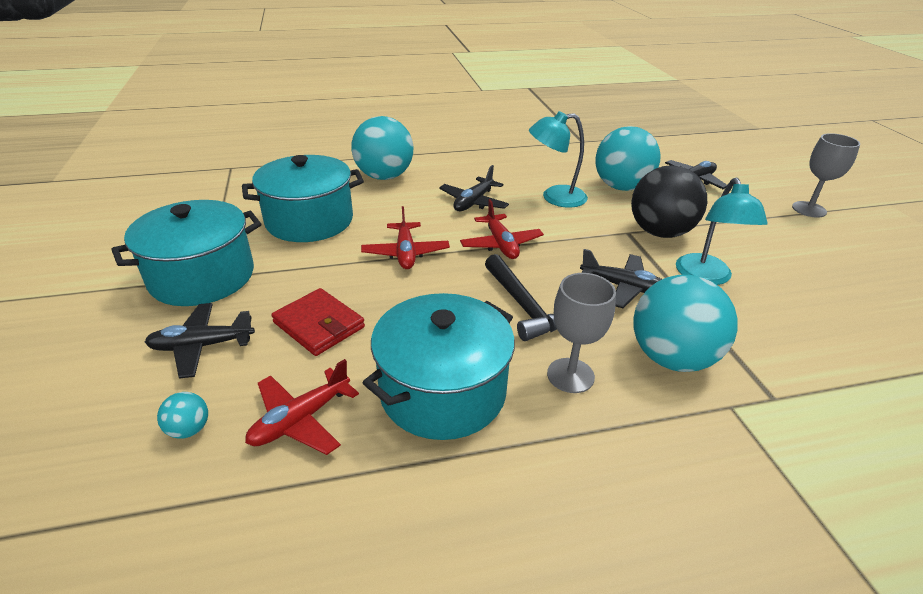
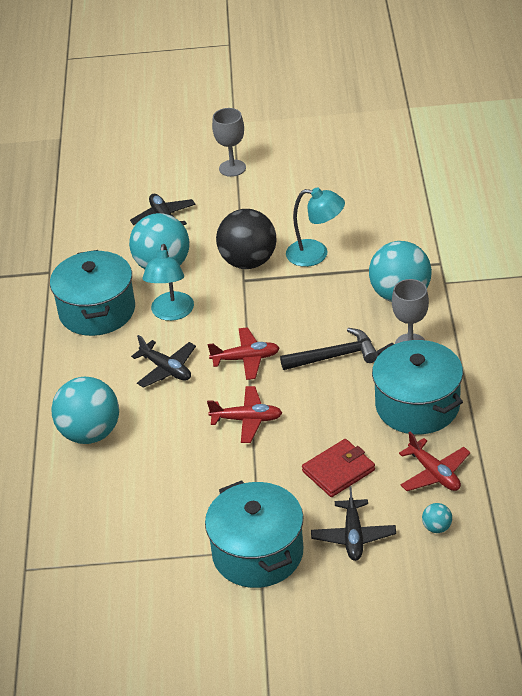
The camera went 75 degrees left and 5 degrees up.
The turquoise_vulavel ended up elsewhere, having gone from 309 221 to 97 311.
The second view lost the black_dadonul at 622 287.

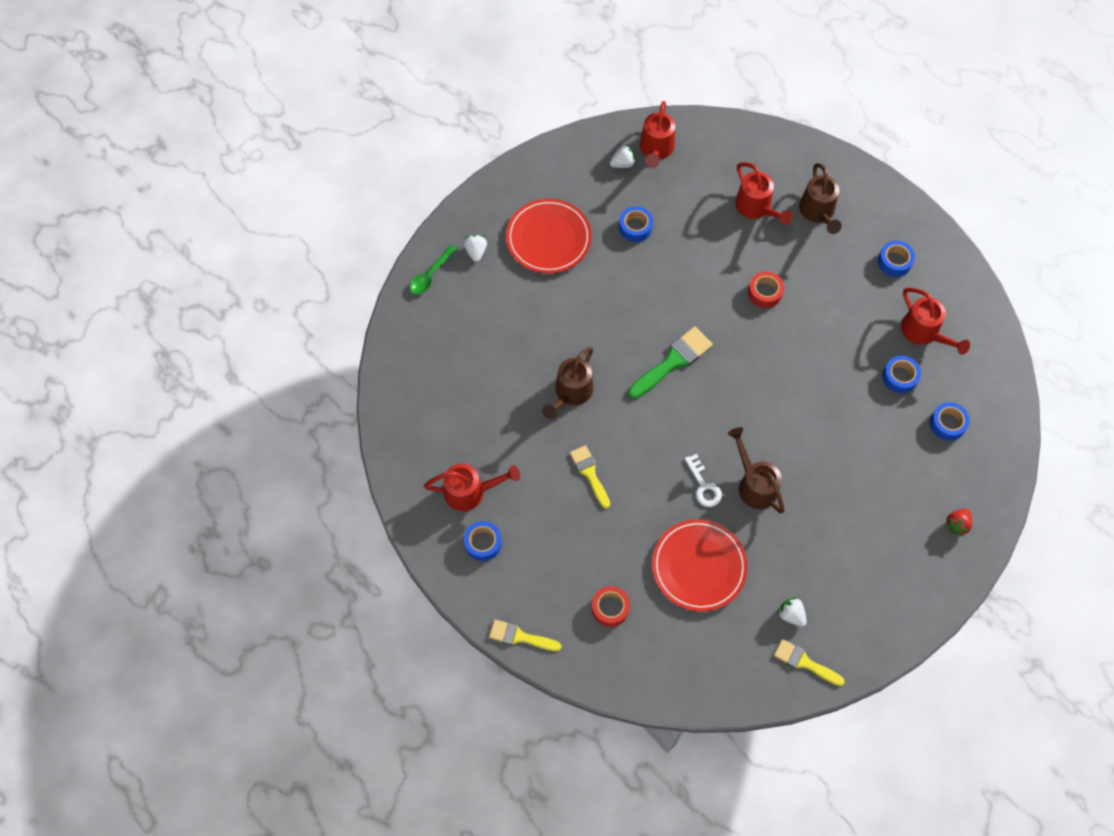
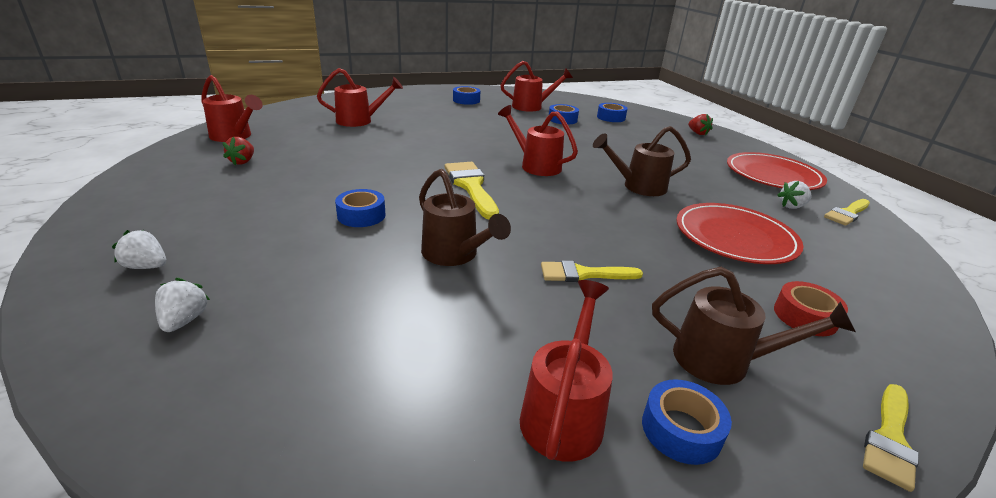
The camera went 70 degrees left and 35 degrees down.
The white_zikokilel ended up elsewhere, having gone from 623 164 to 184 320.
The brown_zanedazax ended up elsewhere, having gone from 818 212 to 722 361.
The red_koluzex ended up elsewhere, having gone from 548 238 to 773 175.
The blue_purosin ended up elsewhere, having gone from 635 227 to 361 215.
The second view lost the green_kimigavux at 431 275.
The second view lost the red_purosin at 764 292.
What was the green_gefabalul at 673 361 turned into the yellow_gefabalul at 471 187.
The second view lost the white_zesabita at 704 486.
The second view gained the red_zanedazax at 536 165.
The second view gained the red_zikokilel at 243 162.

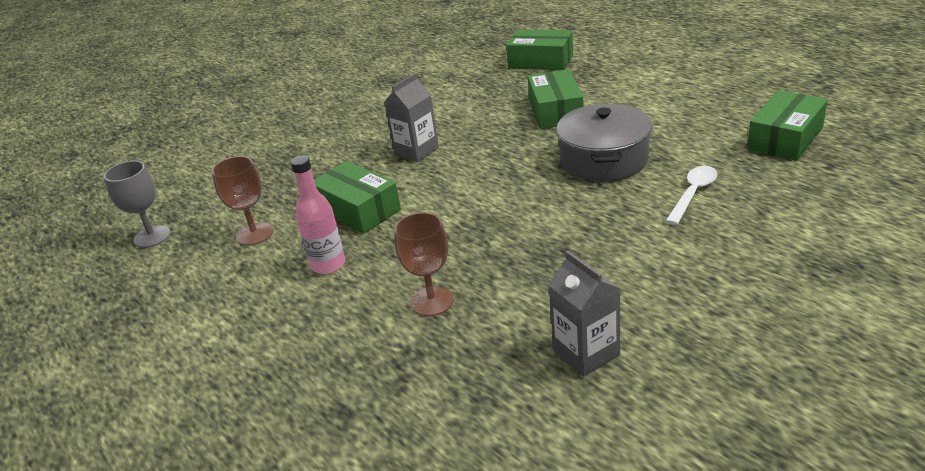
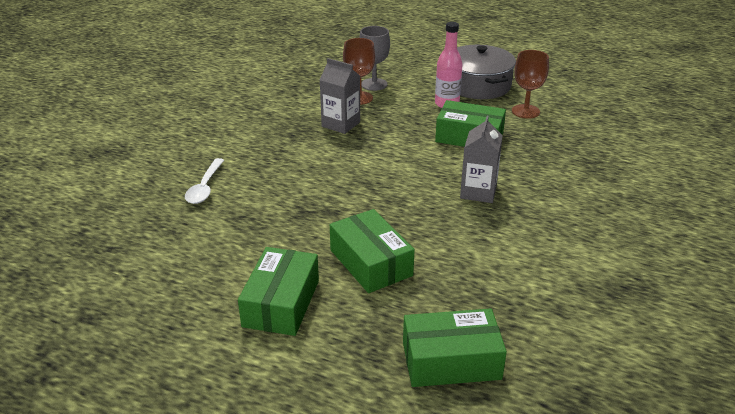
The camera went 150 degrees right and 0 degrees up.
The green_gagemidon ended up elsewhere, having gone from 785 138 to 281 303.
The grey_vulavel ended up elsewhere, having gone from 604 159 to 478 85.
The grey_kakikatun ended up elsewhere, having gone from 152 237 to 374 84.
The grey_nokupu ended up elsewhere, having gone from 586 353 to 341 124.

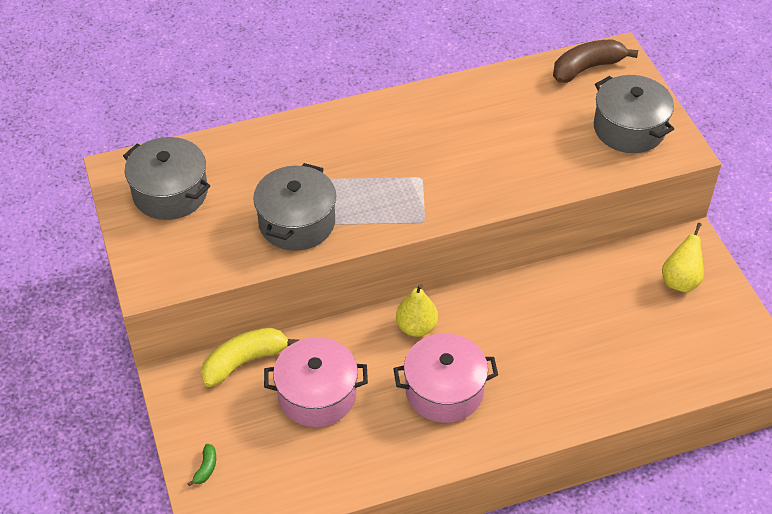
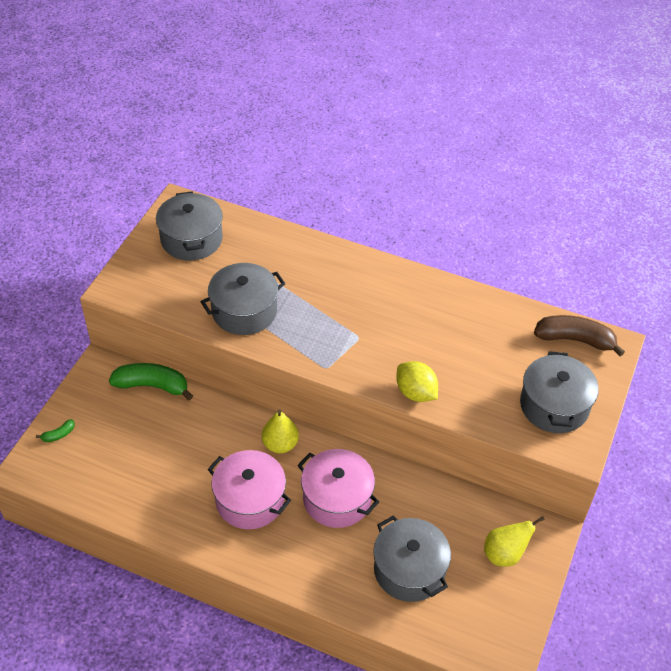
The camera went 40 degrees right and 0 degrees up.
What was the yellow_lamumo at 244 361 turned into the green_lamumo at 152 386.
The pink_vulavel ended up elsewhere, having gone from 317 395 to 337 499.
The second view gained the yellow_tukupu at 415 393.
The second view gained the grey_vulavel at 409 570.

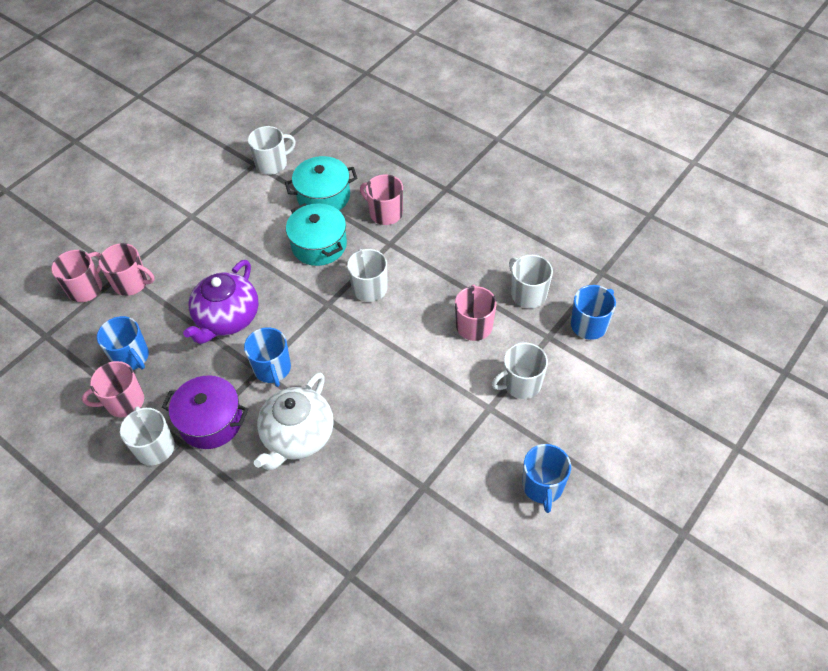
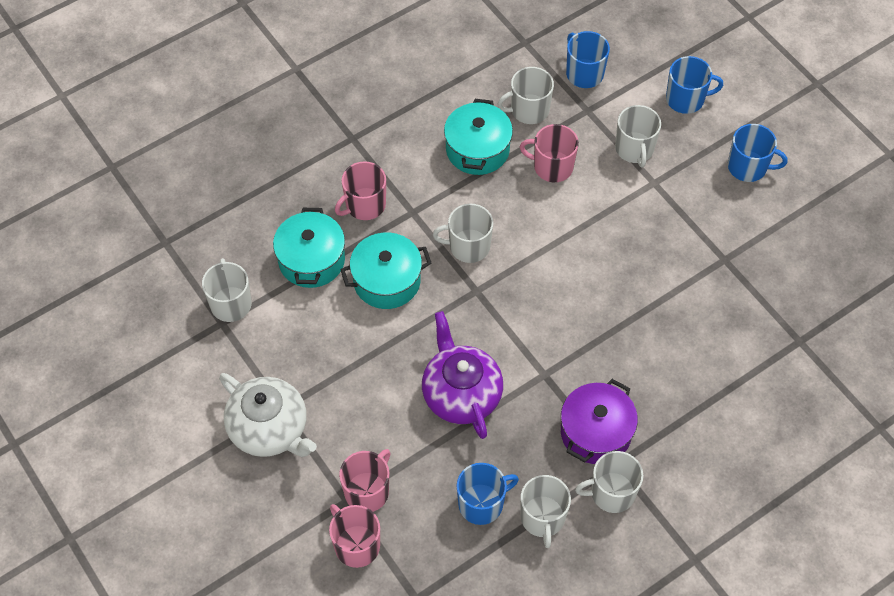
The camera went 75 degrees left and 5 degrees up.
The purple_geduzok at 227 318 ended up facing another way, 150 degrees counterclockwise from before.
The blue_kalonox ended up elsewhere, having gone from 272 369 to 686 99.
What was the pink_kalonox at 124 402 turned into the white_kalonox at 542 518.
The white_geduzok ended up elsewhere, having gone from 298 436 to 270 429.
The second view gained the turquoise_vulavel at 477 150.

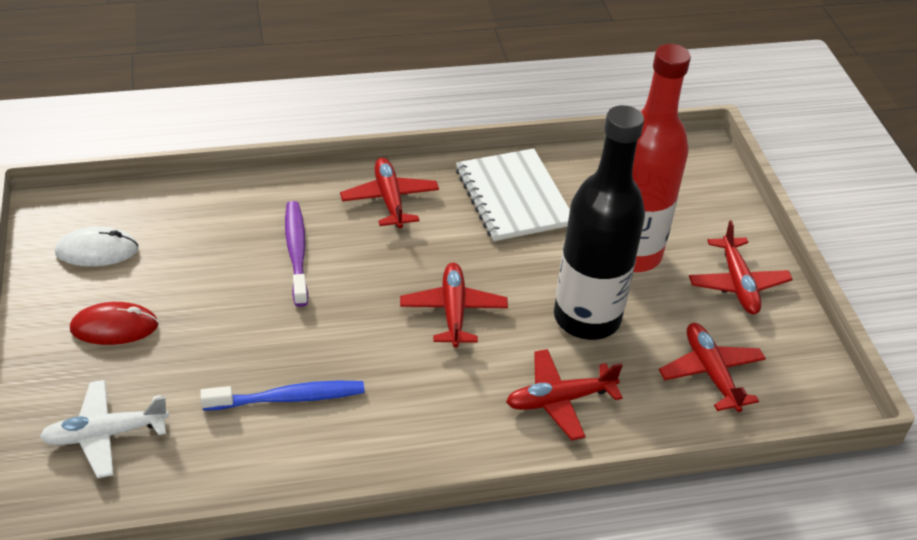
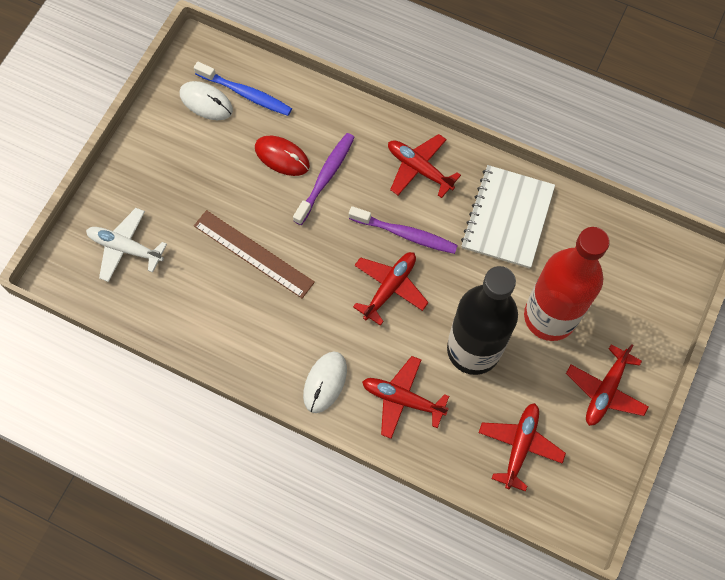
The camera went 40 degrees right and 25 degrees up.
The red_dadonul at 389 200 ended up facing another way, 75 degrees counterclockwise from before.
The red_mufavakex ended up elsewhere, having gone from 114 327 to 282 157.
The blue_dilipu ended up elsewhere, having gone from 289 398 to 246 94.
The second view gained the purple_dilipu at 405 234.
The second view gained the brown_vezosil at 253 254.
The second view gained the white_mufavakex at 325 382.

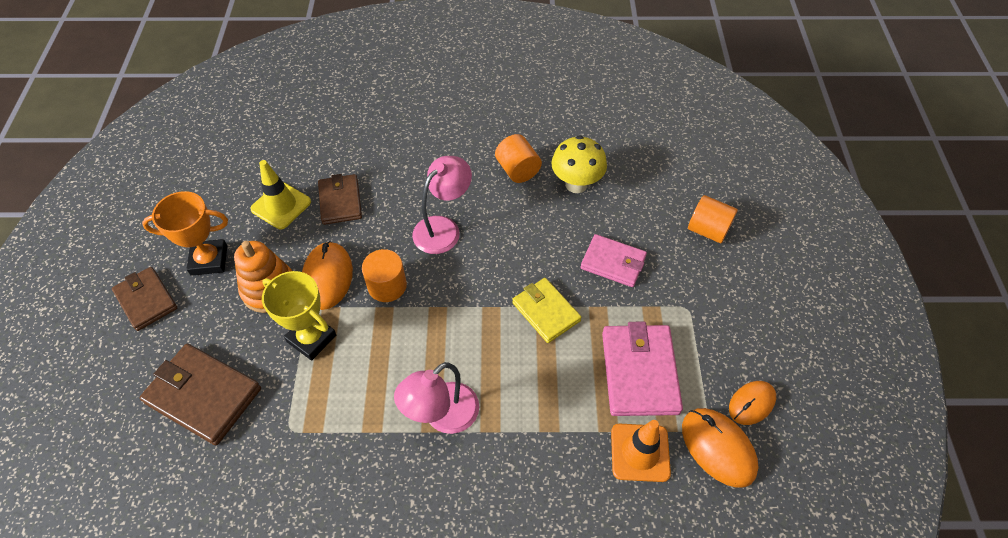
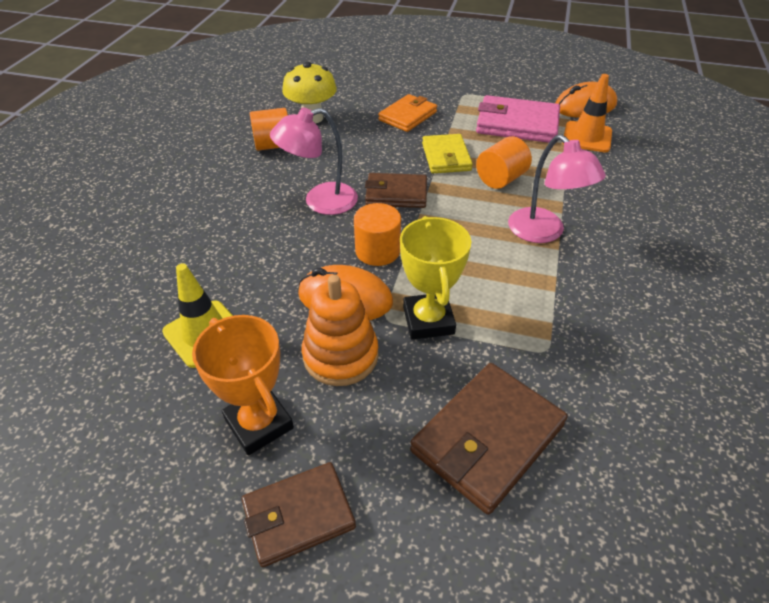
The camera went 75 degrees left and 10 degrees down.
The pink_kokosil at 443 228 ended up facing another way, 75 degrees counterclockwise from before.
The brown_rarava ended up elsewhere, having gone from 340 201 to 396 194.
The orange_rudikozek at 209 260 ended up facing another way, 45 degrees counterclockwise from before.
The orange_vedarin ended up elsewhere, having gone from 707 230 to 500 179.
What was the pink_rarava at 613 263 turned into the orange_rarava at 408 116.
The yellow_rudikozek at 311 338 ended up facing another way, 60 degrees counterclockwise from before.
The yellow_rarava at 546 312 ended up facing another way, 75 degrees counterclockwise from before.
The second view lost the orange_mufavakex at 751 403.

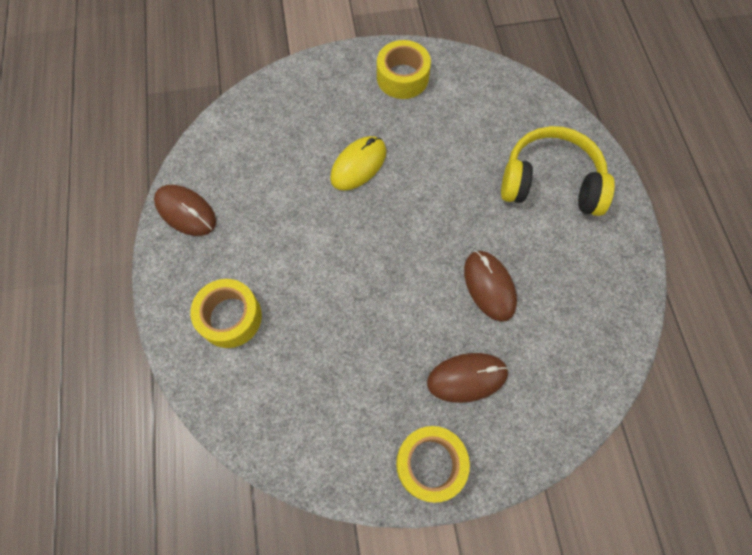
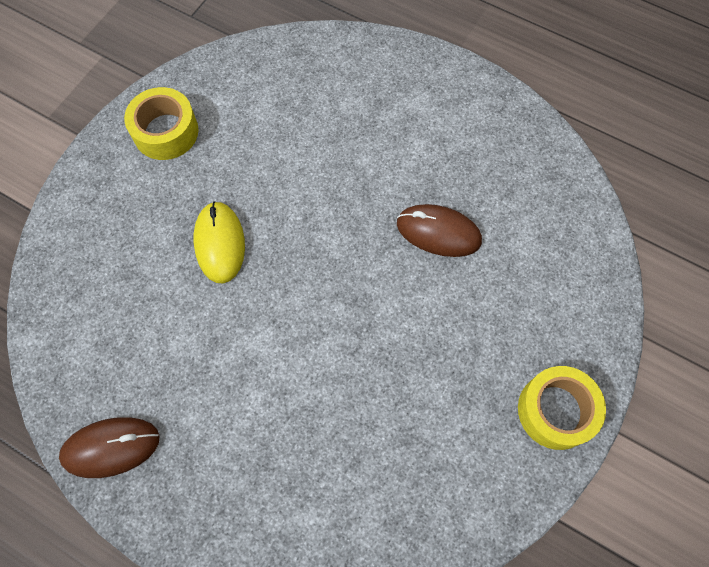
The camera went 50 degrees left and 0 degrees up.
The second view lost the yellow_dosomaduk at 550 182.
The second view lost the yellow_purosin at 230 317.
The second view lost the brown_mufavakex at 467 377.

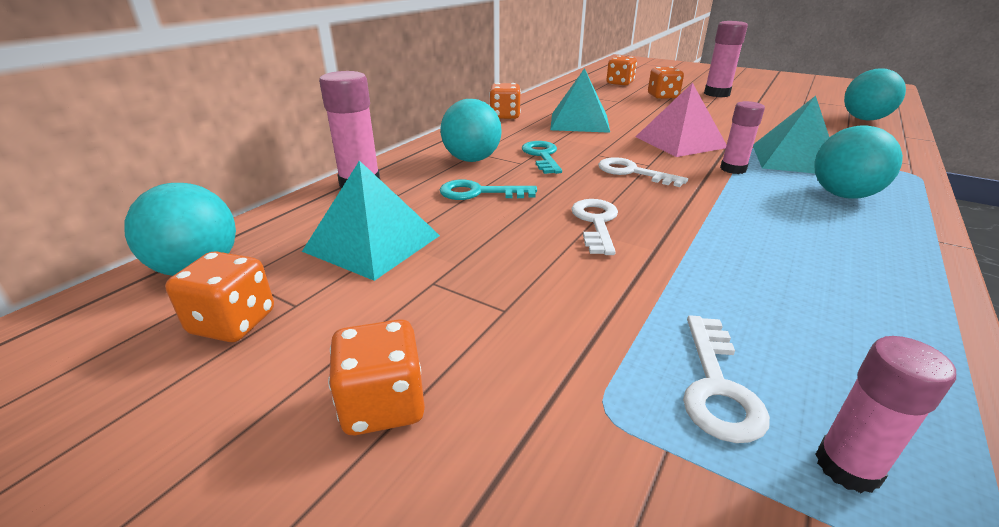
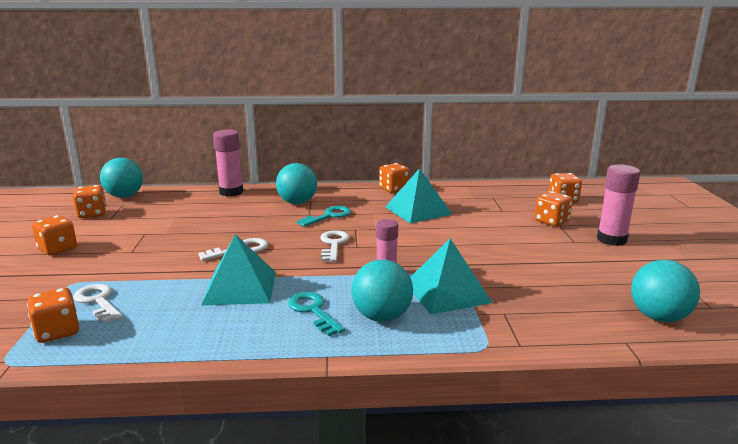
The camera went 55 degrees right and 10 degrees down.
The second view lost the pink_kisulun at 680 142.
The turquoise_kisulun ended up elsewhere, having gone from 372 243 to 240 287.
The turquoise_zesabita ended up elsewhere, having gone from 479 193 to 313 311.
The white_zesabita at 717 386 ended up facing another way, 75 degrees clockwise from before.
Where the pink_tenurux stood at 847 467, the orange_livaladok came to stand at 57 332.

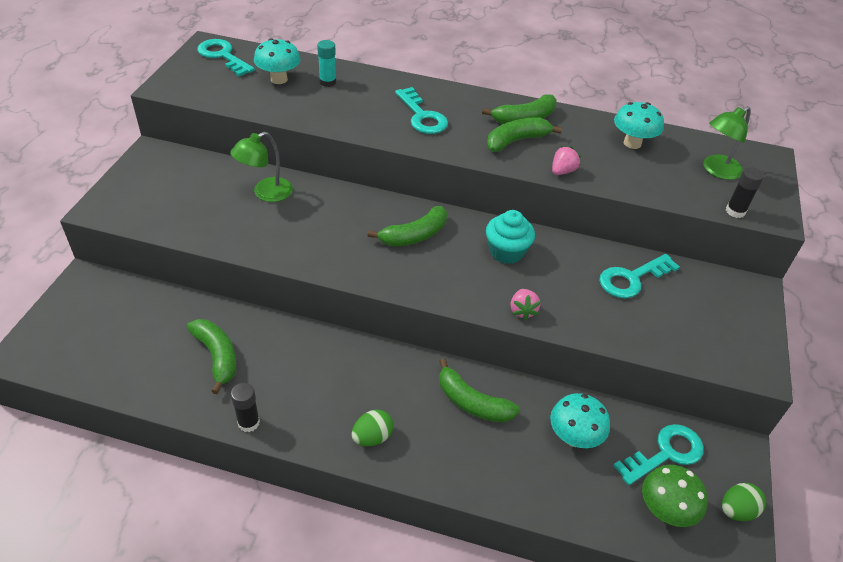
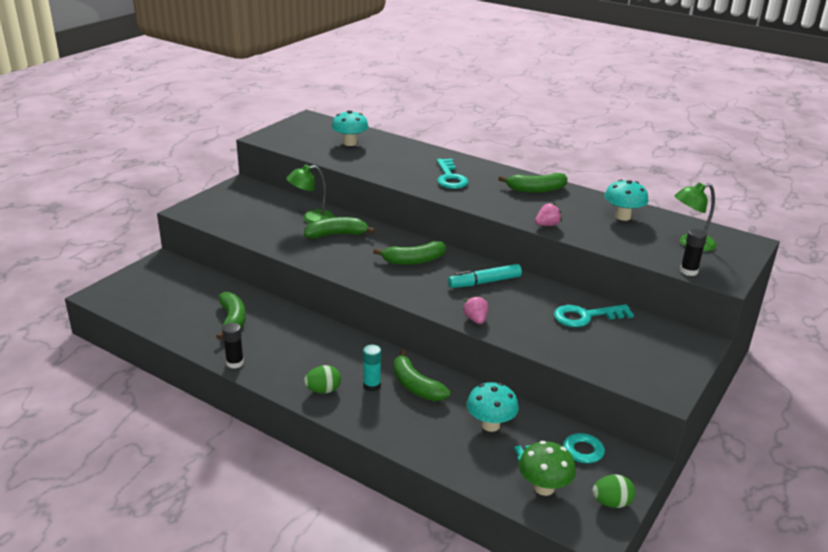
The camera went 20 degrees right and 15 degrees down.
The second view lost the turquoise_zesabita at 223 56.
The turquoise_tenurux ended up elsewhere, having gone from 327 82 to 372 385.
The green_lamumo ended up elsewhere, having gone from 516 141 to 336 235.
Where the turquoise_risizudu stood at 506 252, the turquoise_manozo came to stand at 485 282.
The pink_zikokilel at 522 311 ended up facing another way, 150 degrees clockwise from before.

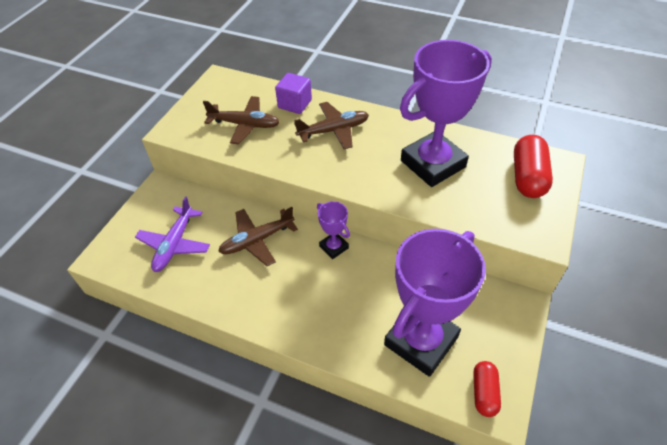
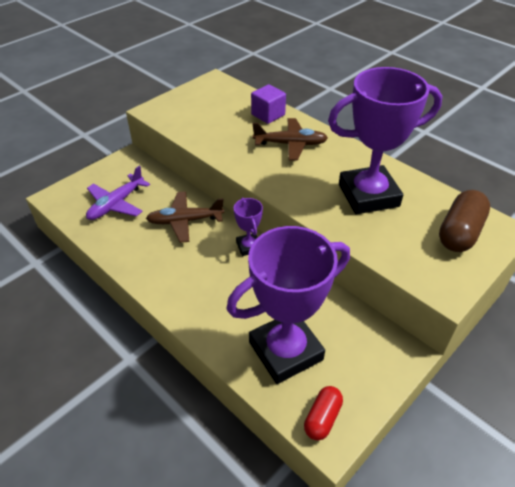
The camera went 20 degrees right and 5 degrees down.
The second view lost the brown_dadonul at 245 125.
What was the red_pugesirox at 527 177 turned into the brown_pugesirox at 460 233.

